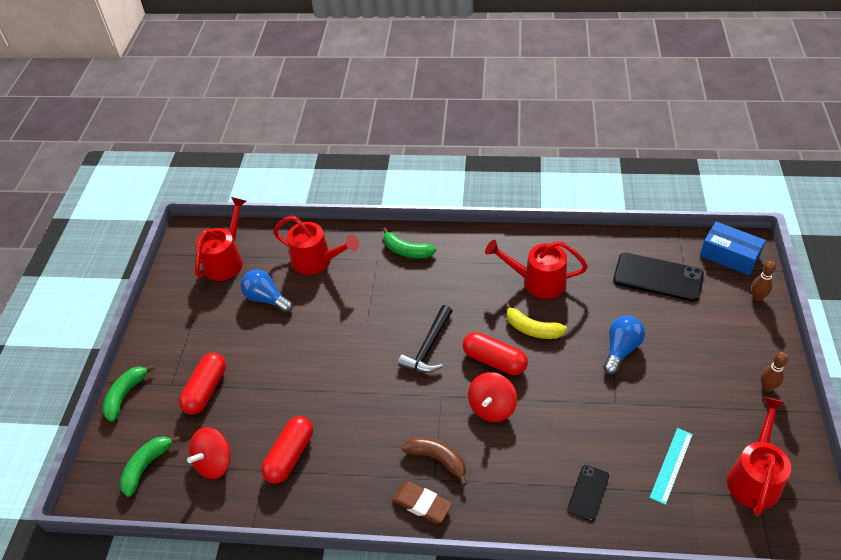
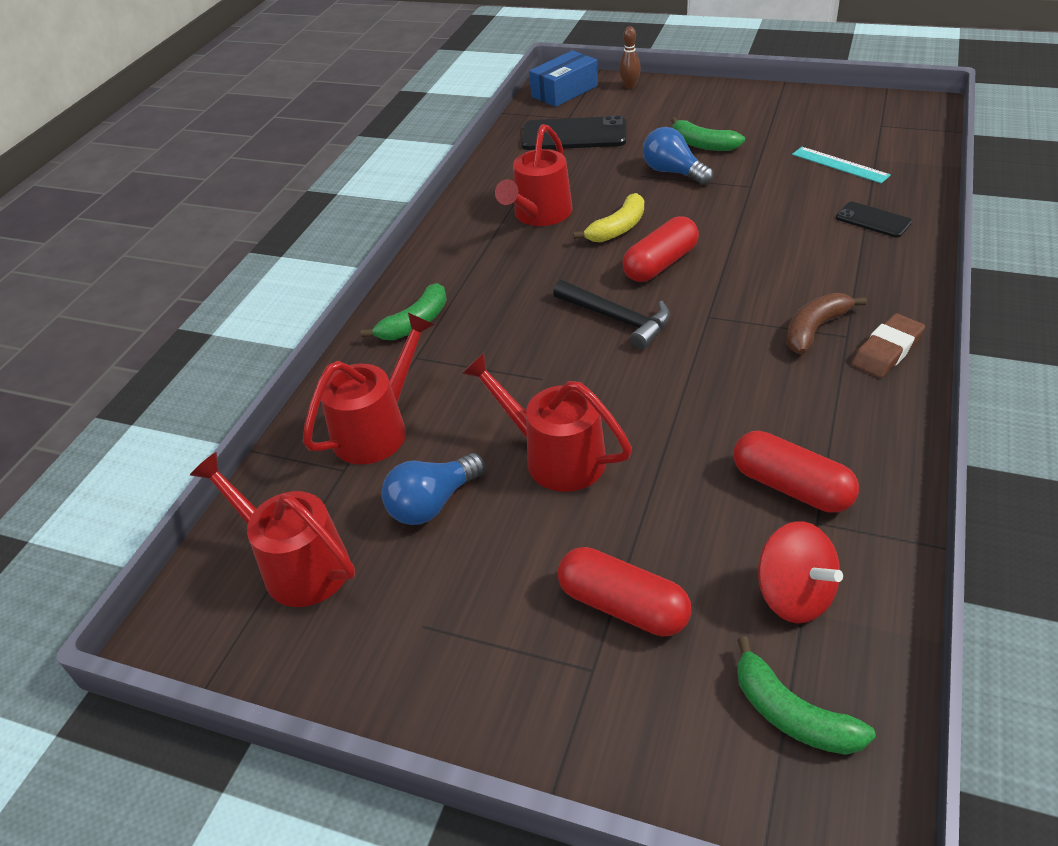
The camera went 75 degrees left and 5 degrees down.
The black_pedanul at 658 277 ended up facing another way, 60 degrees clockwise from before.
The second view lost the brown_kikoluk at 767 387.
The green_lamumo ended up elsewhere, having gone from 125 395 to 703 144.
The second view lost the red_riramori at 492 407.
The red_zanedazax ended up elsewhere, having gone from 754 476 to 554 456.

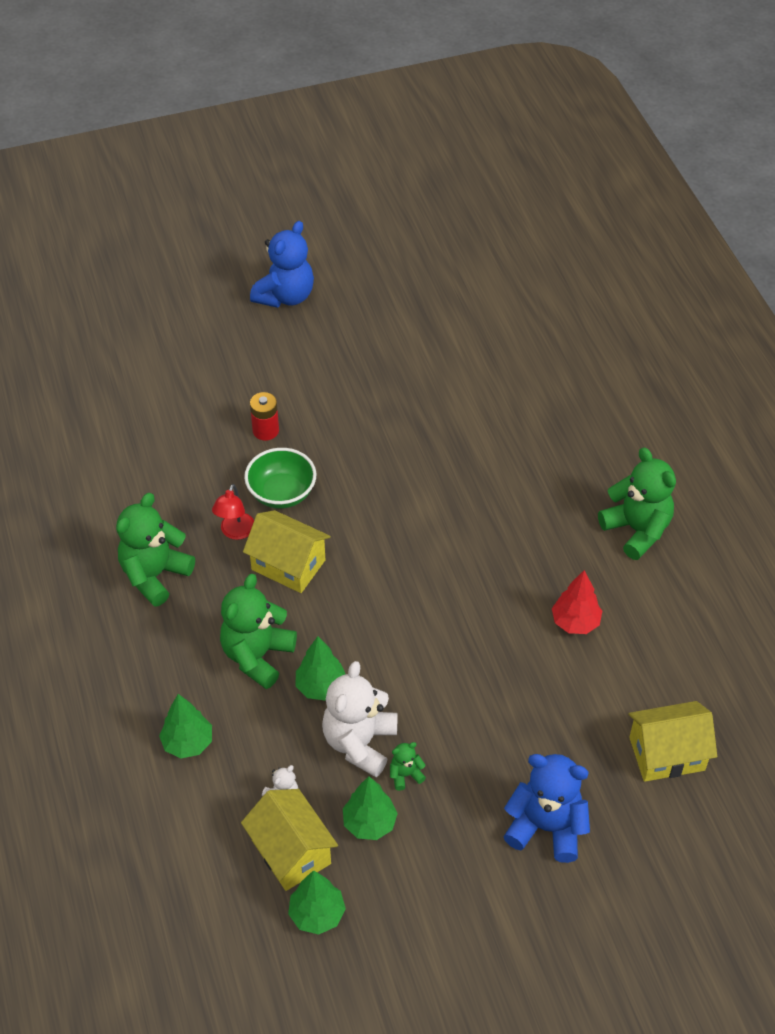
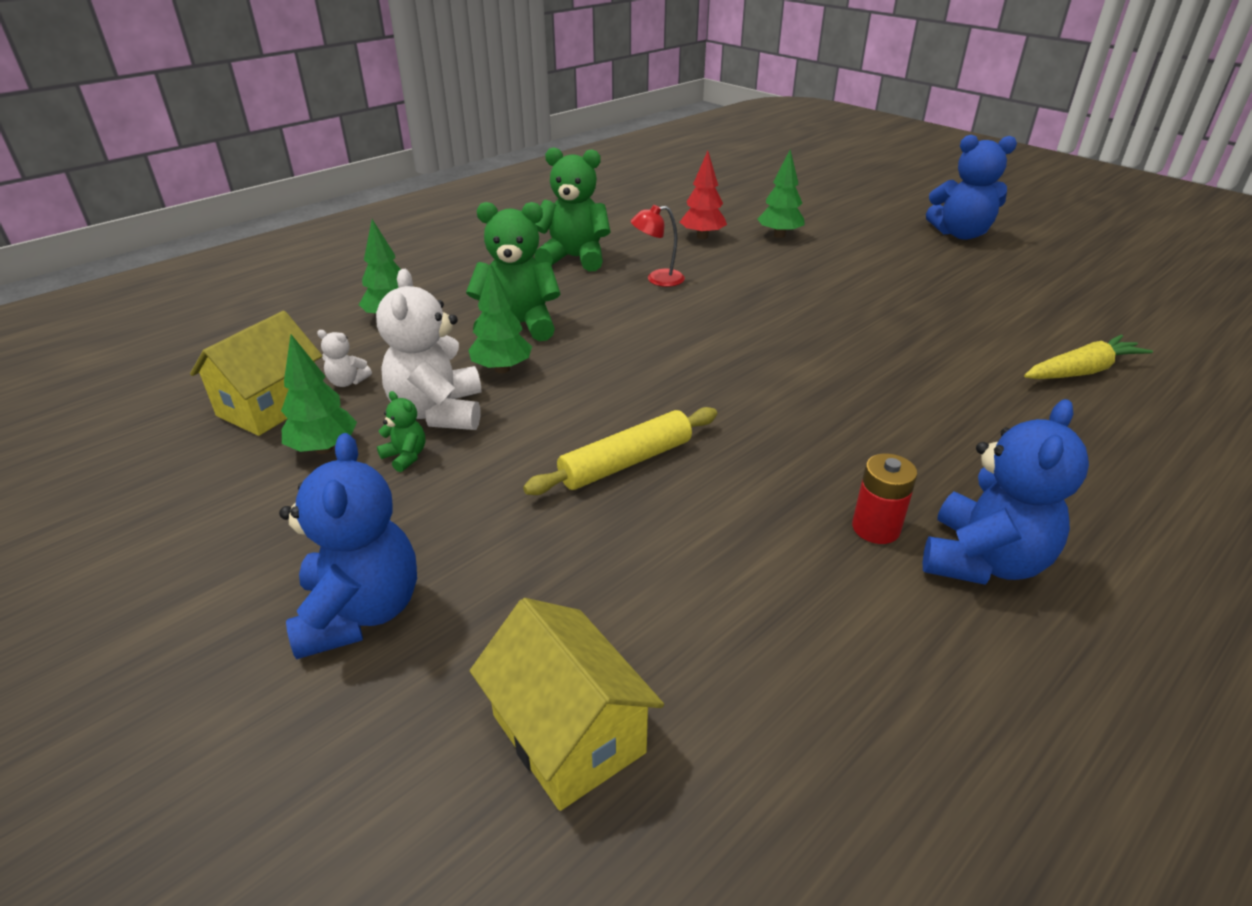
The camera went 65 degrees right and 15 degrees down.
The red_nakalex ended up elsewhere, having gone from 265 430 to 875 528.
The second view lost the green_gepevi at 281 493.
What was the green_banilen at 637 530 turned into the blue_banilen at 983 561.
The second view lost the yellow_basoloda at 288 565.
The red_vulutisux ended up elsewhere, having gone from 575 622 to 702 237.
The white_banilen at 359 743 ended up facing another way, 90 degrees counterclockwise from before.
The green_vulutisux ended up elsewhere, having gone from 317 914 to 779 235.
The second view gained the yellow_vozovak at 1082 371.
The second view gained the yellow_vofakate at 626 462.

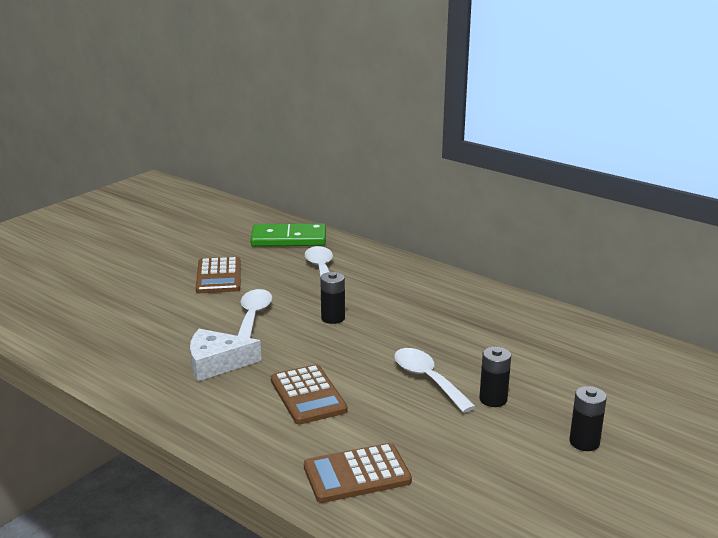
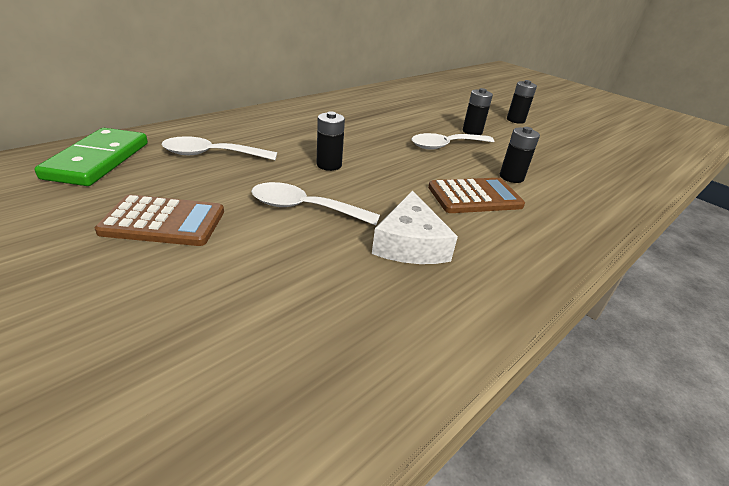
The camera went 85 degrees left and 10 degrees up.
The second view lost the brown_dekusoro at 357 474.
The second view gained the black_nakalex at 511 177.

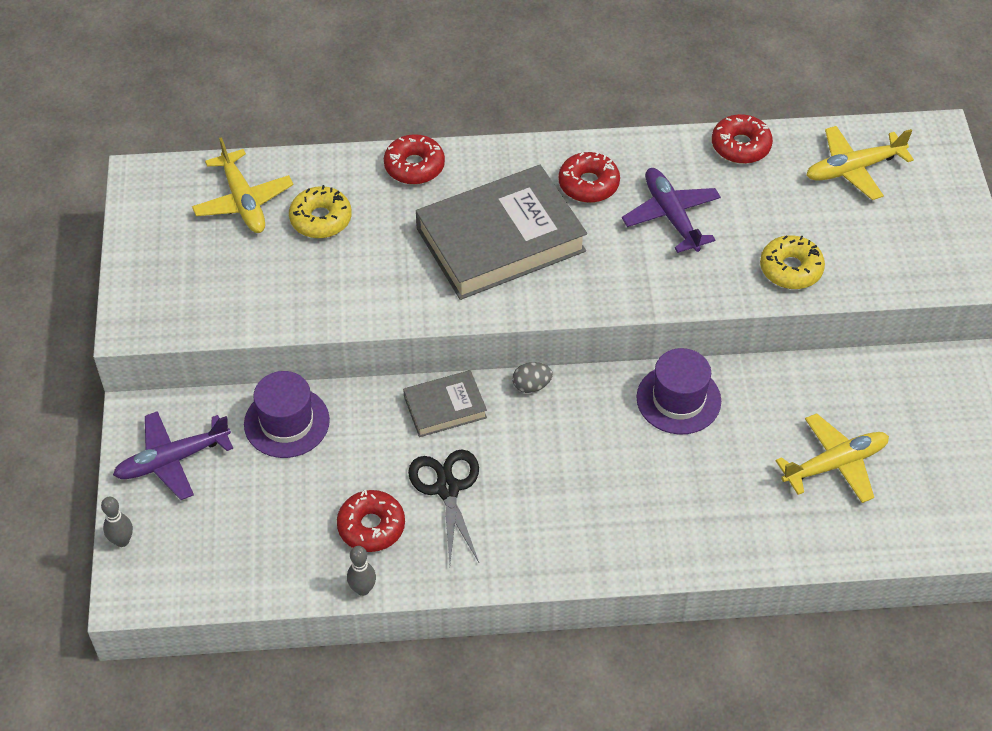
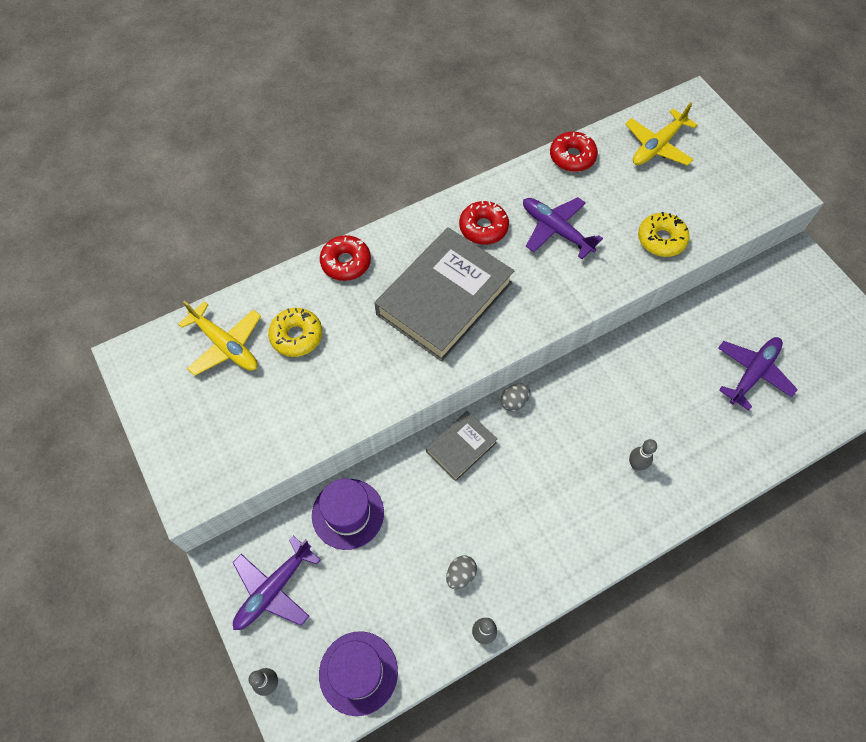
The camera went 25 degrees left and 10 degrees up.
The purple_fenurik ended up elsewhere, having gone from 678 399 to 358 672.
What was the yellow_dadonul at 834 464 turned into the purple_dadonul at 752 373.
The second view lost the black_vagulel at 447 488.
Where the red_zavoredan stood at 371 526, the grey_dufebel came to stand at 460 575.
The second view gained the grey_kikoluk at 636 464.

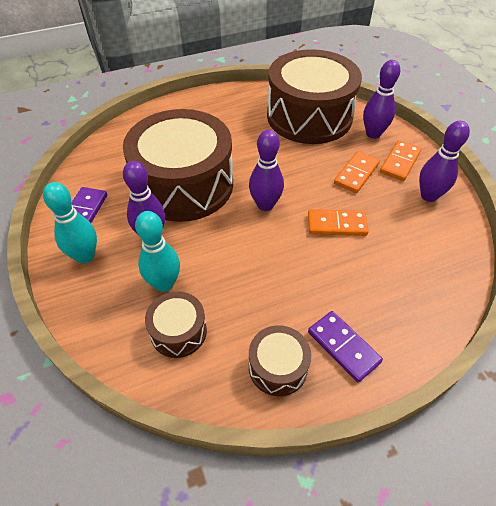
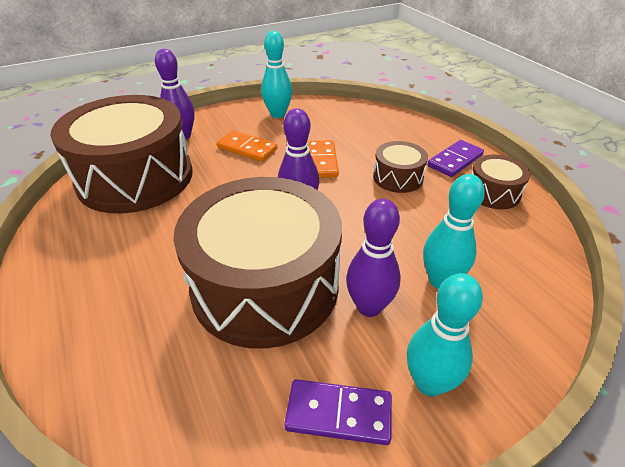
The camera went 95 degrees left and 10 degrees down.
What was the purple_kikoluk at 429 196 turned into the turquoise_kikoluk at 278 114.
The second view lost the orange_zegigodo at 400 162.
The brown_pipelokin ended up elsewhere, having gone from 178 331 to 398 177.

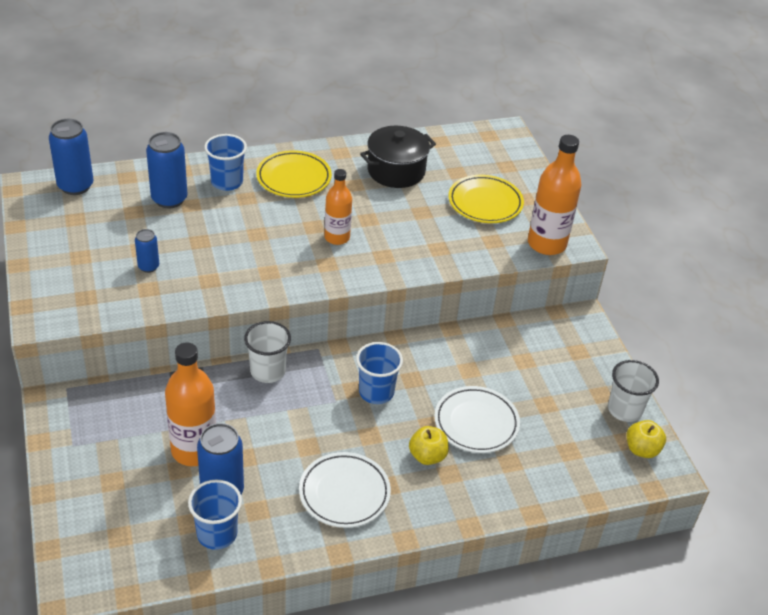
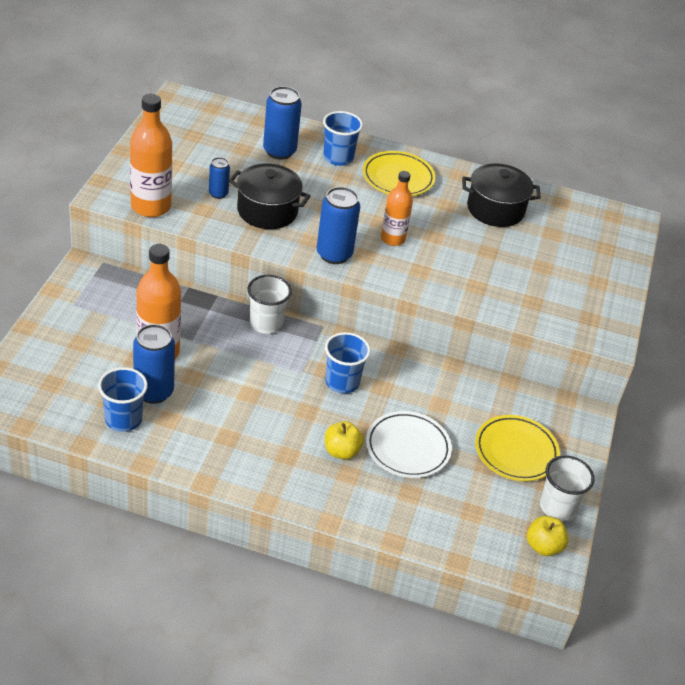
The camera went 30 degrees right and 0 degrees up.
The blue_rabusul ended up elsewhere, having gone from 75 186 to 334 254.
The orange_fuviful ended up elsewhere, having gone from 546 244 to 151 206.
The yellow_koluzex ended up elsewhere, having gone from 485 203 to 516 451.
The second view lost the white_koluzex at 344 493.
The second view gained the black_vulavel at 267 211.

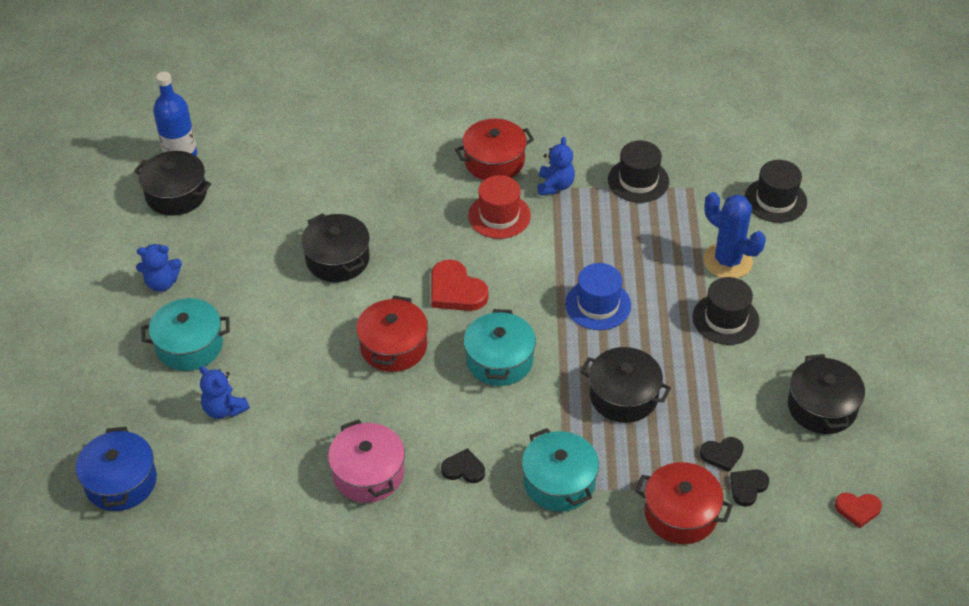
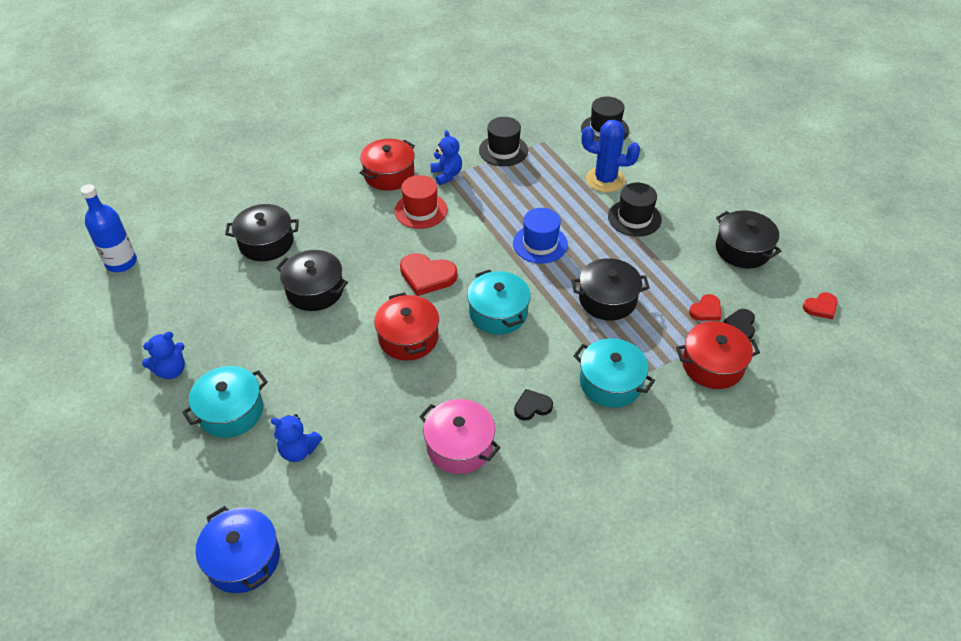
The camera went 30 degrees left and 0 degrees up.
The black_vulavel ended up elsewhere, having gone from 176 194 to 266 243.
What was the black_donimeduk at 722 454 turned into the red_donimeduk at 706 310.

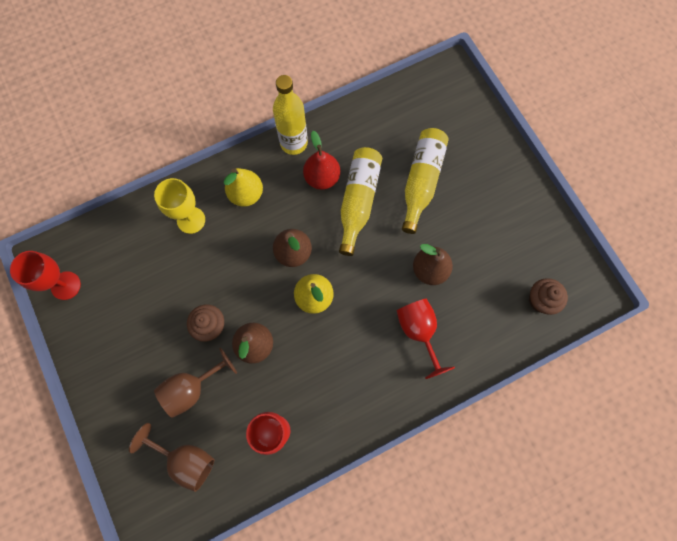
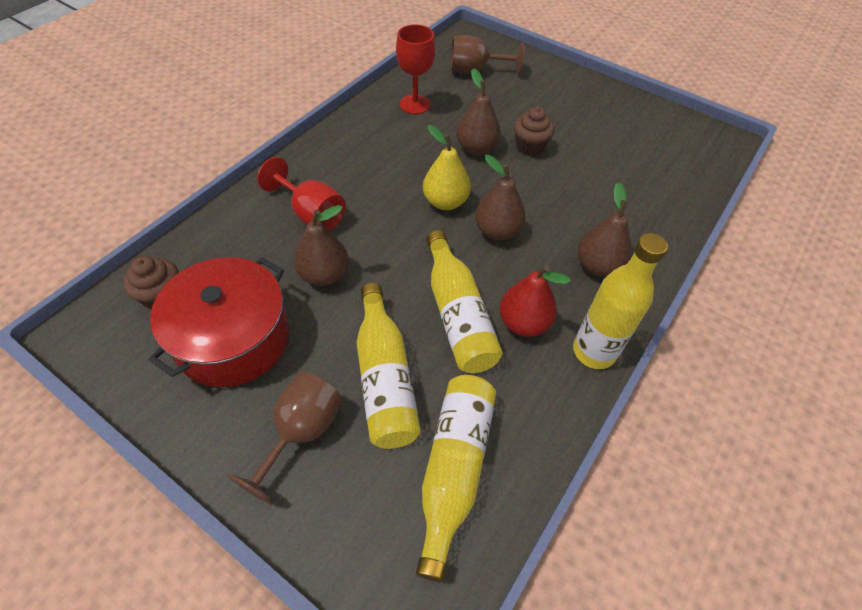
The camera went 150 degrees right and 20 degrees down.
What was the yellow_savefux at 246 194 turned into the brown_savefux at 597 266.
The second view lost the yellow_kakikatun at 191 220.
The second view lost the red_kakikatun at 66 285.
The brown_kakikatun ended up elsewhere, having gone from 192 388 to 301 432.
The second view gained the red_vulavel at 233 338.
The second view gained the yellow_fuviful at 454 468.

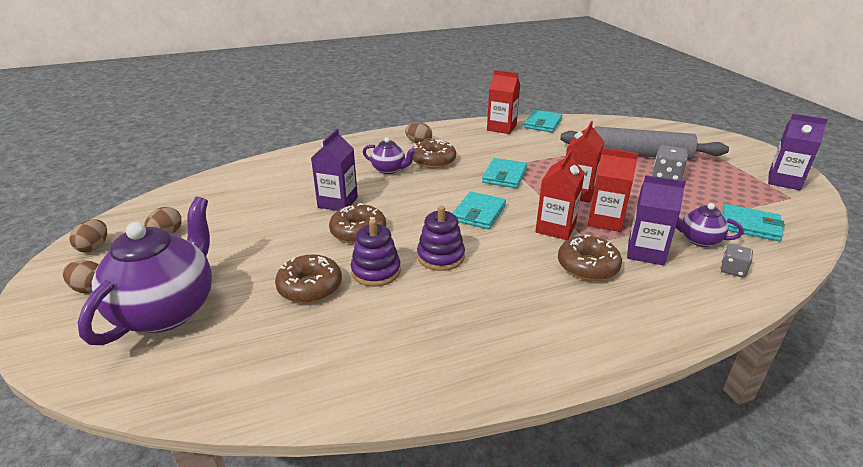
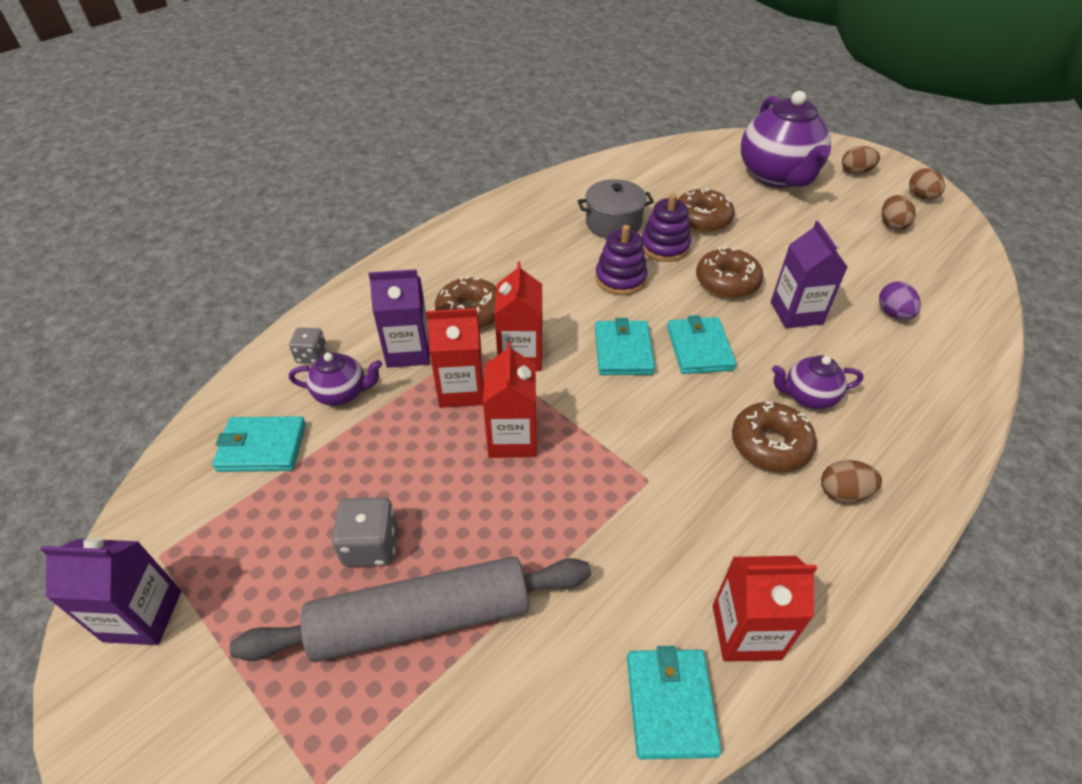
The camera went 155 degrees right and 15 degrees up.
The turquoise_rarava ended up elsewhere, having gone from 504 176 to 699 348.
The second view gained the grey_vulavel at 613 223.
The second view gained the purple_dufebel at 893 313.

